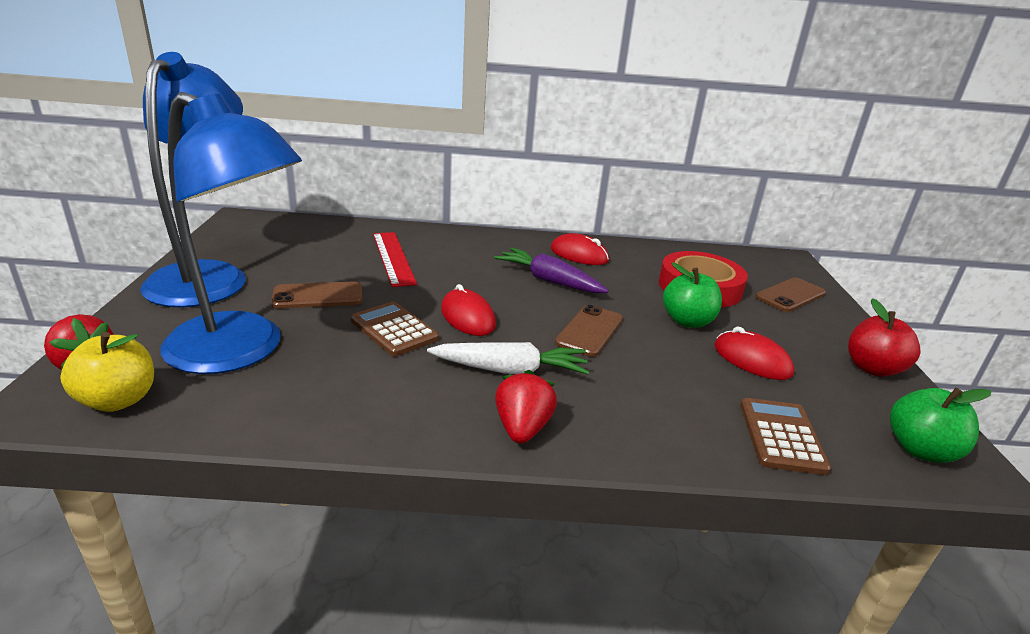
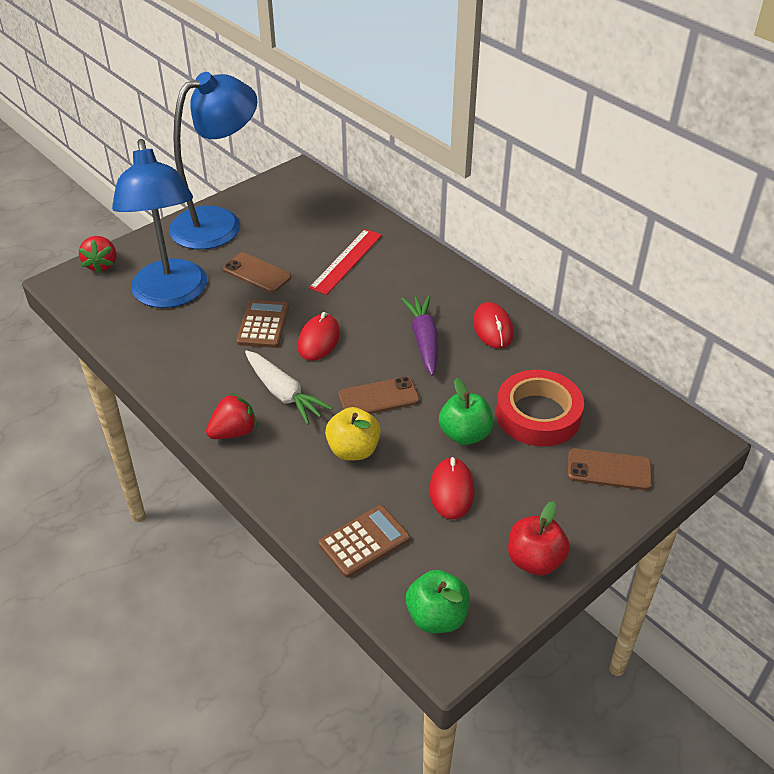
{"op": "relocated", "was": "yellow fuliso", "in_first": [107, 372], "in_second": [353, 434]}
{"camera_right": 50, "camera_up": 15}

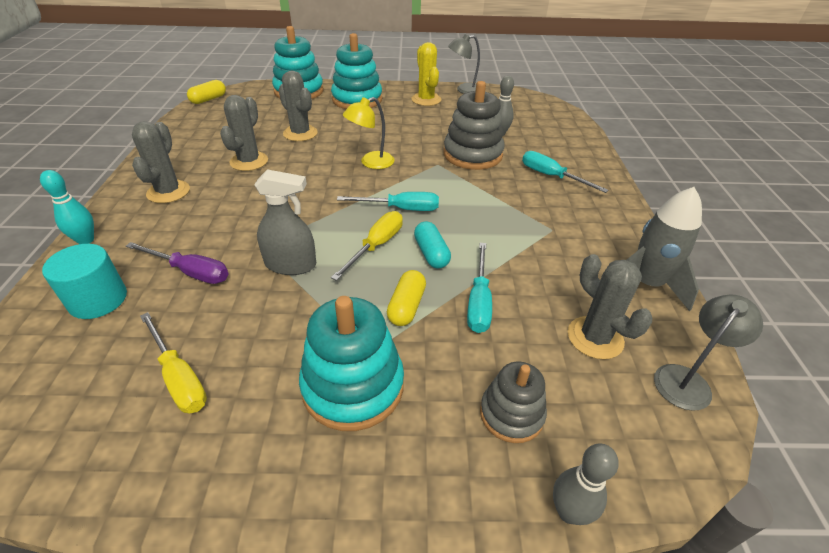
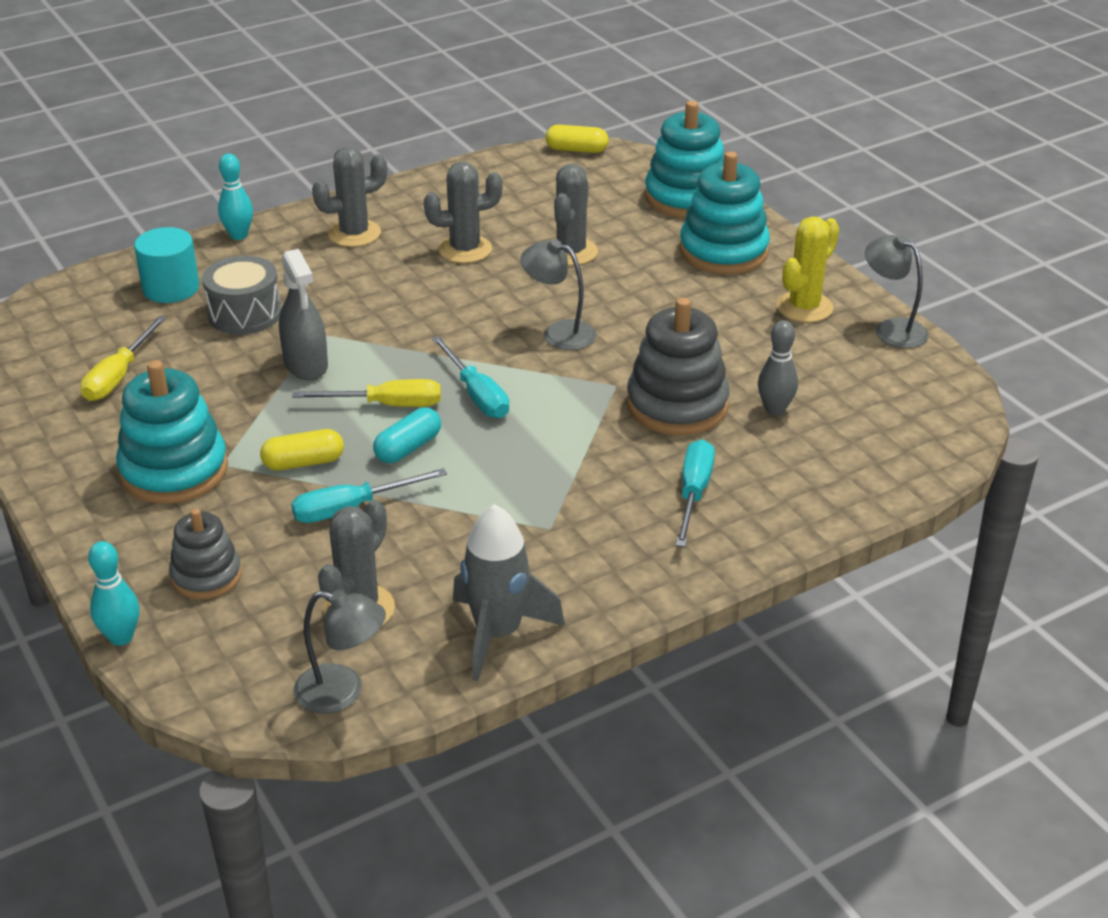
{"op": "colour", "was": "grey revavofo", "now": "turquoise revavofo", "in_first": [586, 484], "in_second": [113, 593]}
{"op": "exchanged", "was": "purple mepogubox", "now": "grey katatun", "in_first": [177, 263], "in_second": [241, 295]}
{"op": "colour", "was": "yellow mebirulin", "now": "grey mebirulin", "in_first": [369, 133], "in_second": [558, 294]}
{"camera_right": 60, "camera_up": -5}

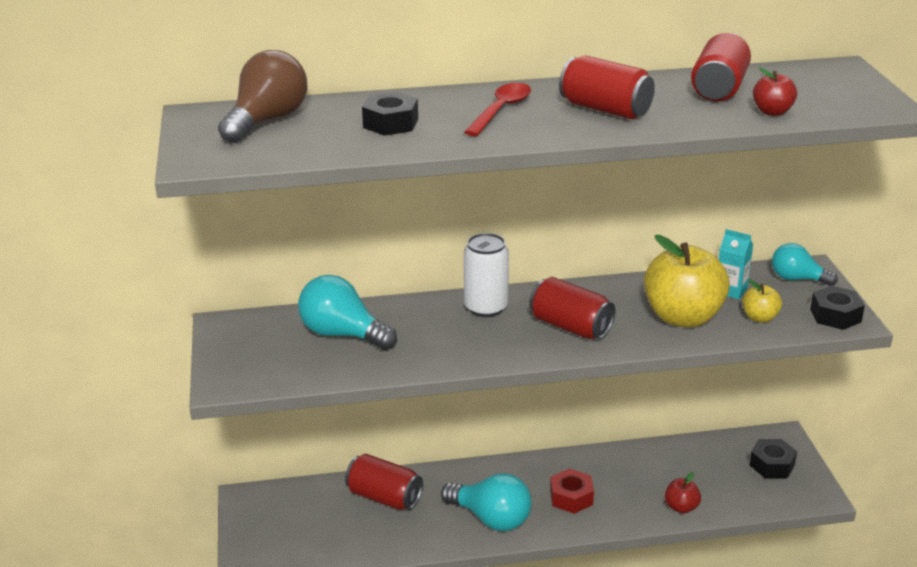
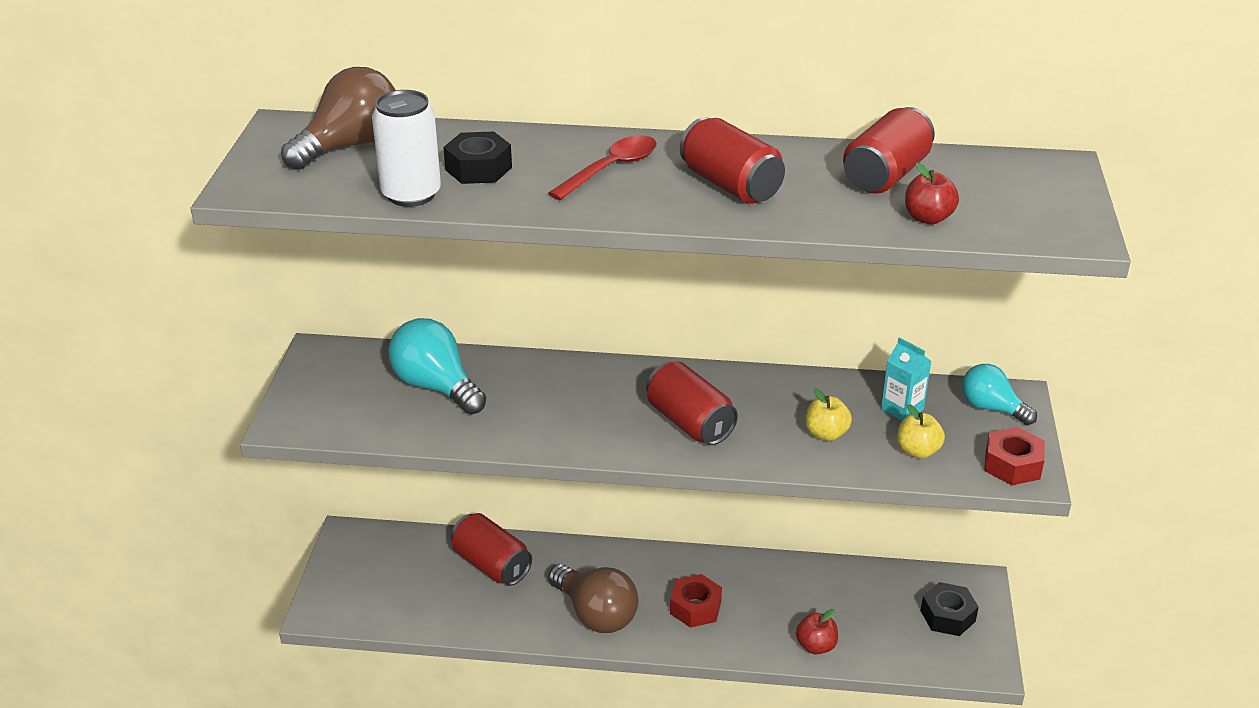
{"op": "relocated", "was": "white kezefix", "in_first": [486, 275], "in_second": [406, 148]}
{"op": "colour", "was": "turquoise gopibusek", "now": "brown gopibusek", "in_first": [486, 502], "in_second": [593, 598]}
{"op": "size", "was": "yellow fuliso", "in_first": [687, 281], "in_second": [828, 414], "ratio": 0.46}
{"op": "colour", "was": "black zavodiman", "now": "red zavodiman", "in_first": [837, 307], "in_second": [1014, 456]}
{"camera_right": 15, "camera_up": 5}

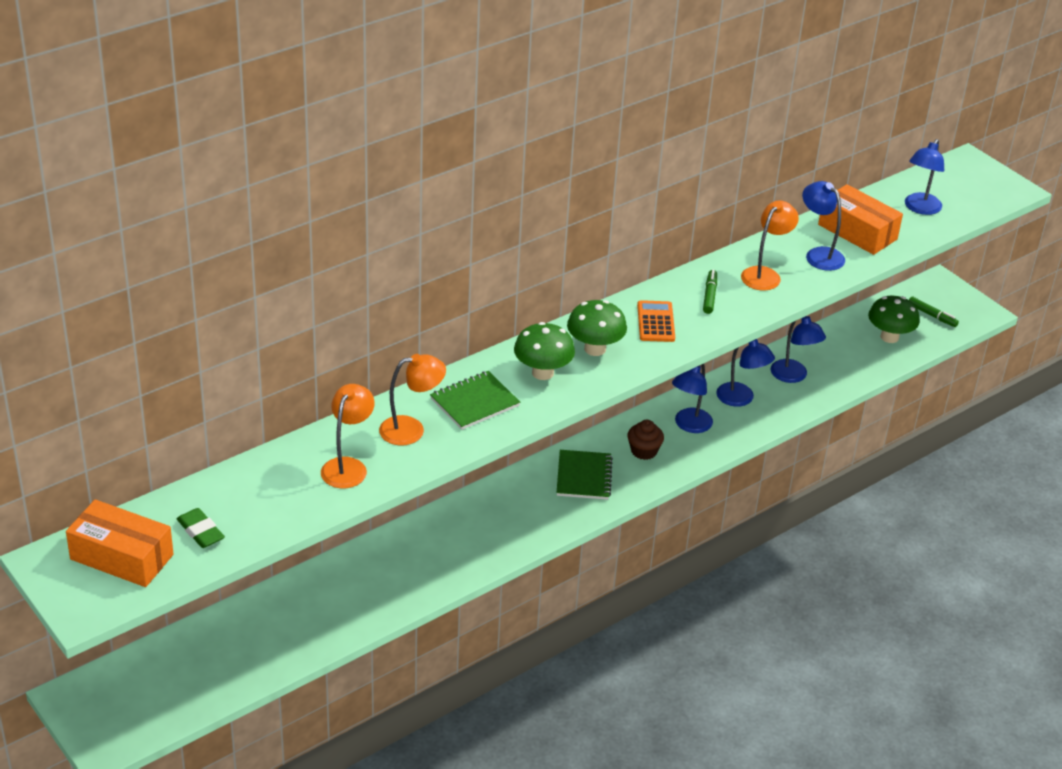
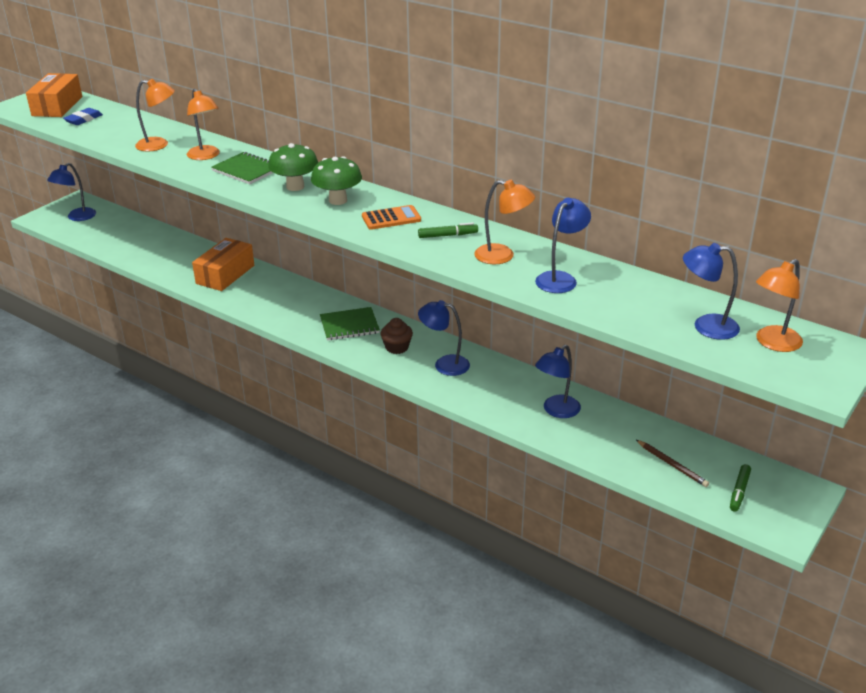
{"op": "relocated", "was": "blue mebirulin", "in_first": [745, 373], "in_second": [71, 192]}
{"op": "colour", "was": "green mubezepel", "now": "blue mubezepel", "in_first": [201, 528], "in_second": [83, 116]}
{"op": "relocated", "was": "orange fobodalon", "in_first": [860, 219], "in_second": [223, 264]}
{"op": "exchanged", "was": "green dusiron", "now": "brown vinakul", "in_first": [894, 319], "in_second": [672, 463]}
{"op": "appeared", "now": "orange mebirulin", "in_second": [779, 305]}
{"camera_right": 75, "camera_up": -5}

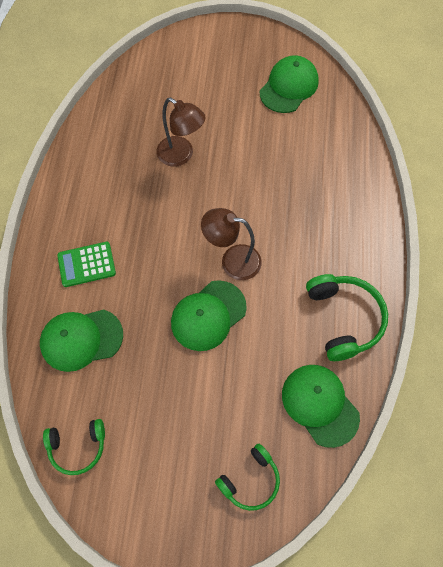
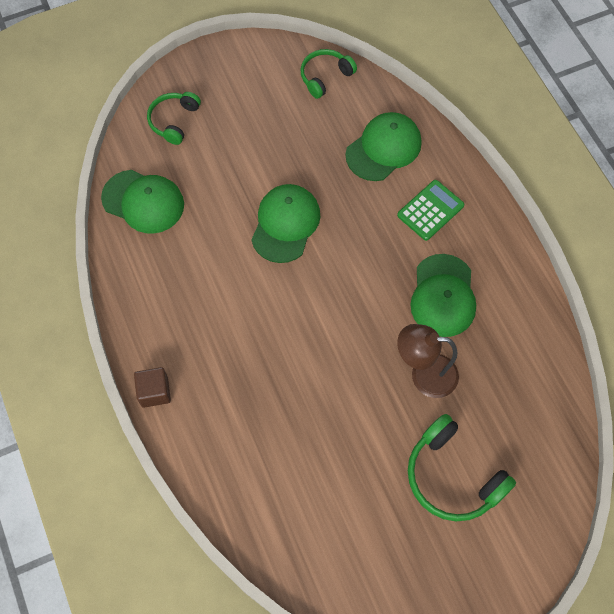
{"op": "appeared", "now": "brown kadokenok", "in_second": [152, 387]}
{"op": "relocated", "was": "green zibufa", "in_first": [347, 317], "in_second": [462, 467]}
{"op": "relocated", "was": "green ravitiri", "in_first": [289, 84], "in_second": [443, 295]}
{"op": "missing", "was": "brown mebirulin", "in_first": [231, 244]}
{"camera_right": 150, "camera_up": 0}

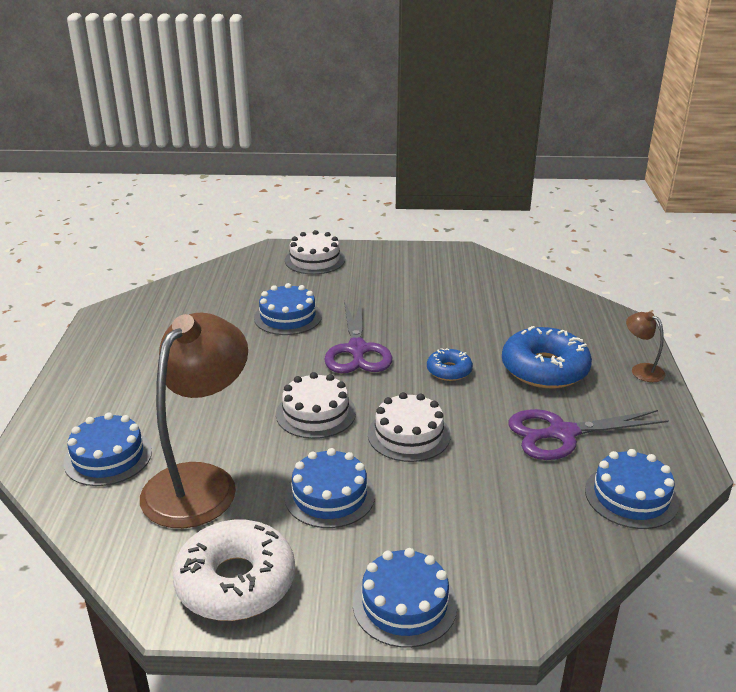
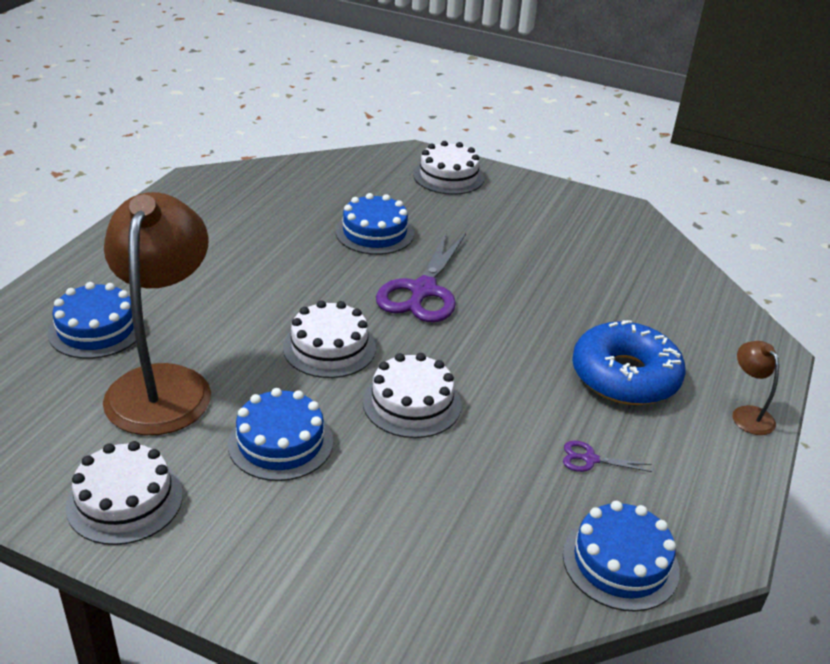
{"op": "exchanged", "was": "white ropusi", "now": "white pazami", "in_first": [233, 570], "in_second": [124, 493]}
{"op": "spun", "was": "brown mebirulin", "in_first": [194, 420], "in_second": [157, 313], "clockwise": -45}
{"op": "size", "was": "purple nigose", "in_first": [588, 434], "in_second": [607, 456], "ratio": 0.44}
{"op": "missing", "was": "blue pazami", "in_first": [405, 598]}
{"op": "missing", "was": "blue ropusi", "in_first": [450, 364]}
{"camera_right": 20, "camera_up": 5}

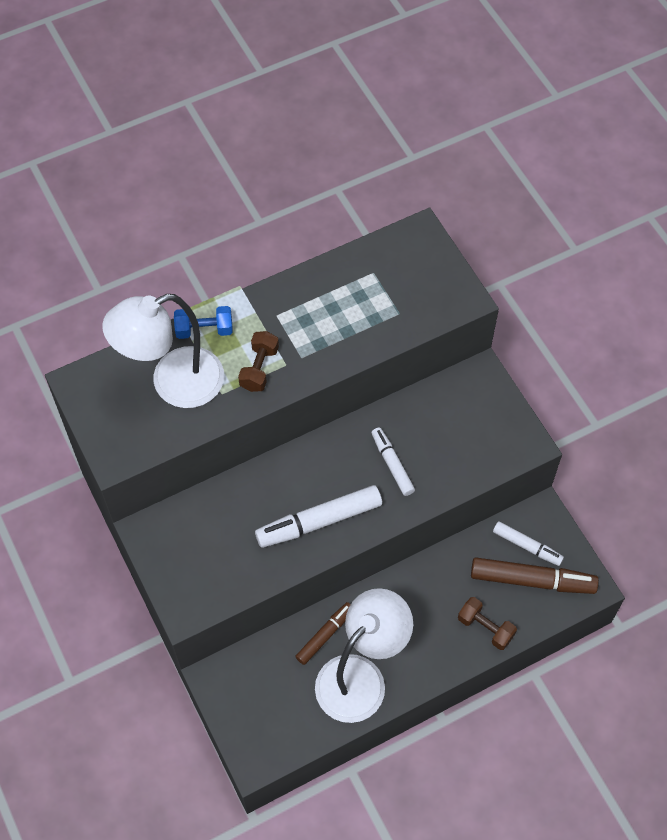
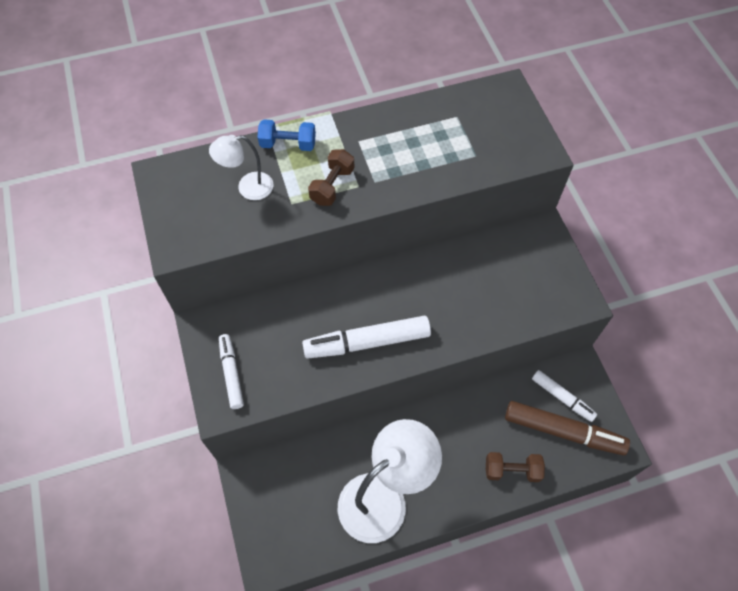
{"op": "size", "was": "white mebirulin", "in_first": [163, 351], "in_second": [241, 167], "ratio": 0.51}
{"op": "relocated", "was": "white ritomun", "in_first": [393, 461], "in_second": [231, 371]}
{"op": "spun", "was": "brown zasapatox", "in_first": [487, 623], "in_second": [515, 467], "clockwise": -45}
{"op": "missing", "was": "brown ritomun", "in_first": [323, 633]}
{"camera_right": 10, "camera_up": 0}

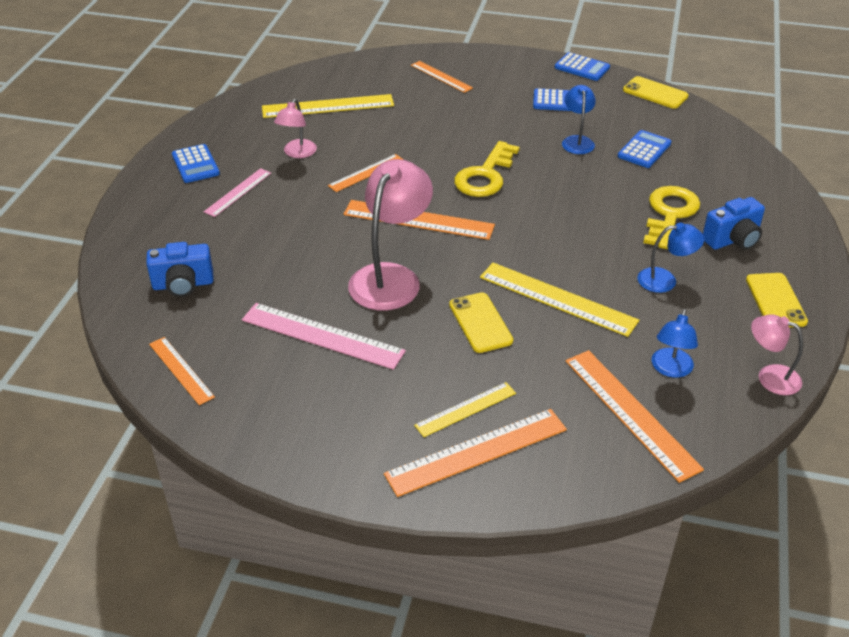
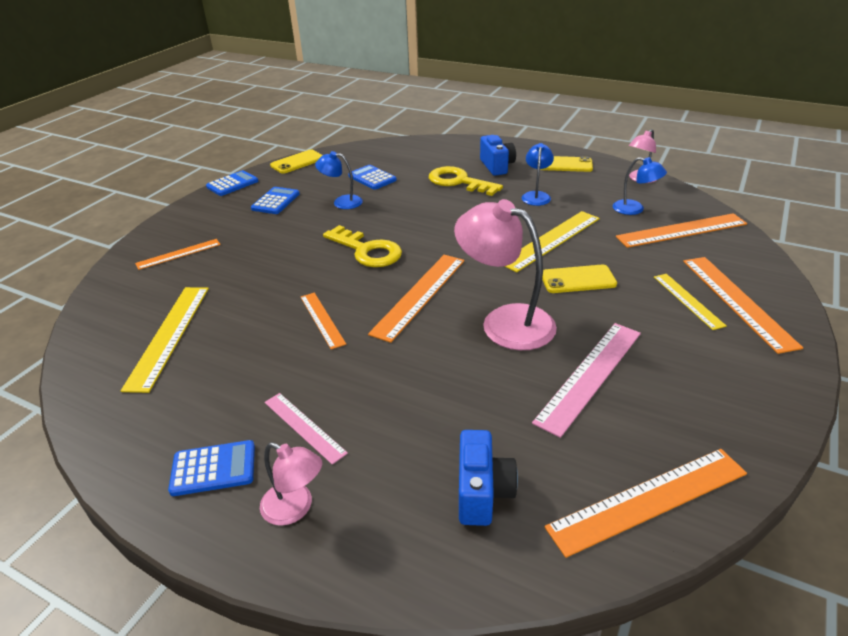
{"op": "relocated", "was": "pink mebirulin", "in_first": [295, 128], "in_second": [291, 484]}
{"op": "size", "was": "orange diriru", "in_first": [182, 371], "in_second": [646, 503], "ratio": 1.66}
{"camera_right": -75, "camera_up": -5}

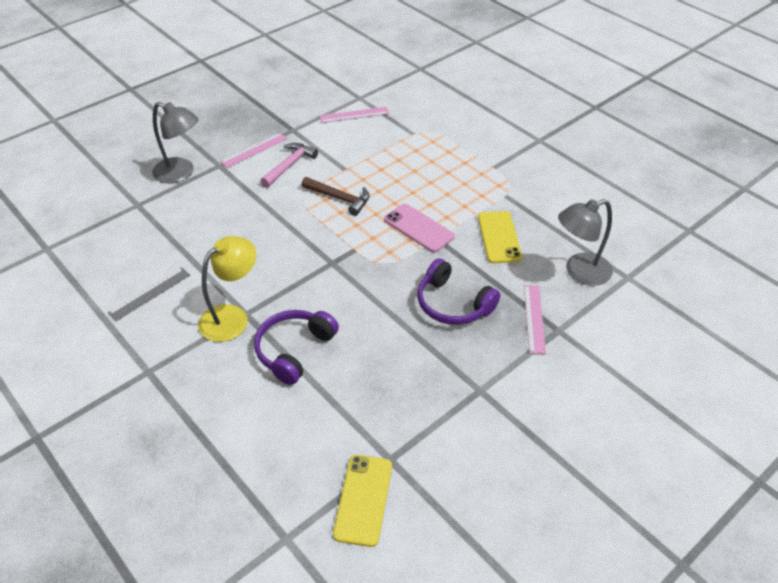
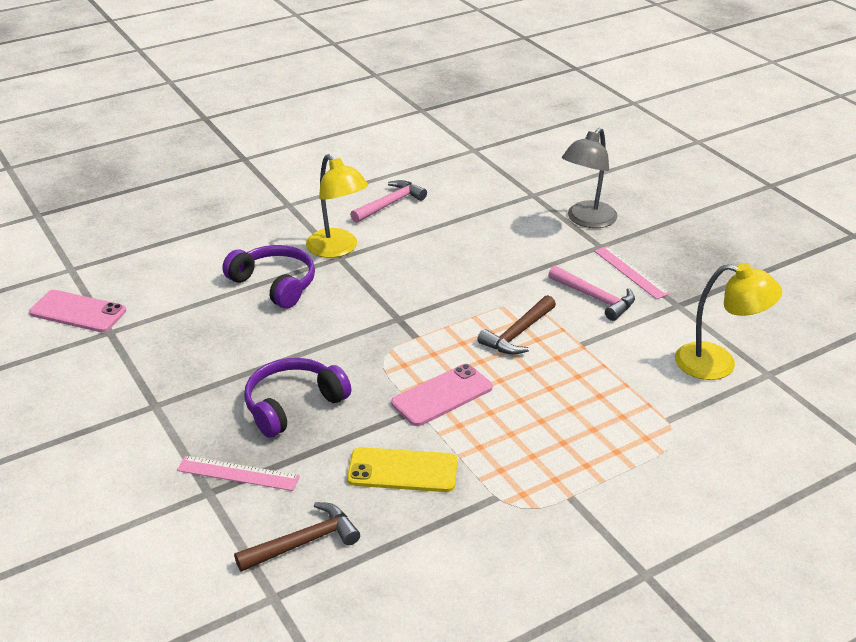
{"op": "colour", "was": "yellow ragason", "now": "pink ragason", "in_first": [362, 501], "in_second": [77, 311]}
{"op": "exchanged", "was": "grey mebirulin", "now": "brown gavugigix", "in_first": [585, 242], "in_second": [297, 537]}
{"op": "exchanged", "was": "grey diriru", "now": "pink gavugigix", "in_first": [149, 294], "in_second": [388, 201]}
{"op": "exchanged", "was": "pink diriru", "now": "yellow mebirulin", "in_first": [354, 115], "in_second": [728, 321]}
{"camera_right": 100, "camera_up": -10}

